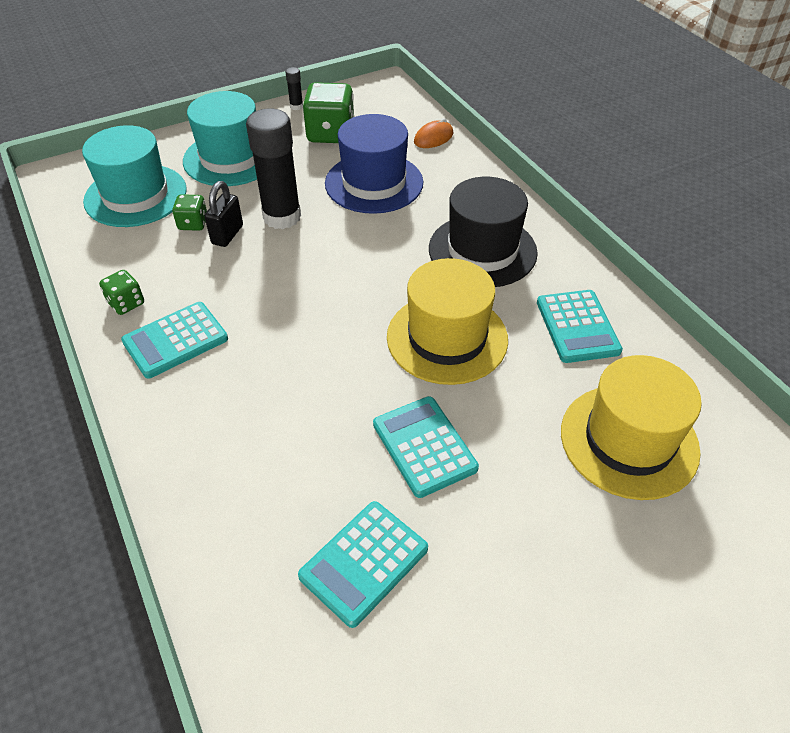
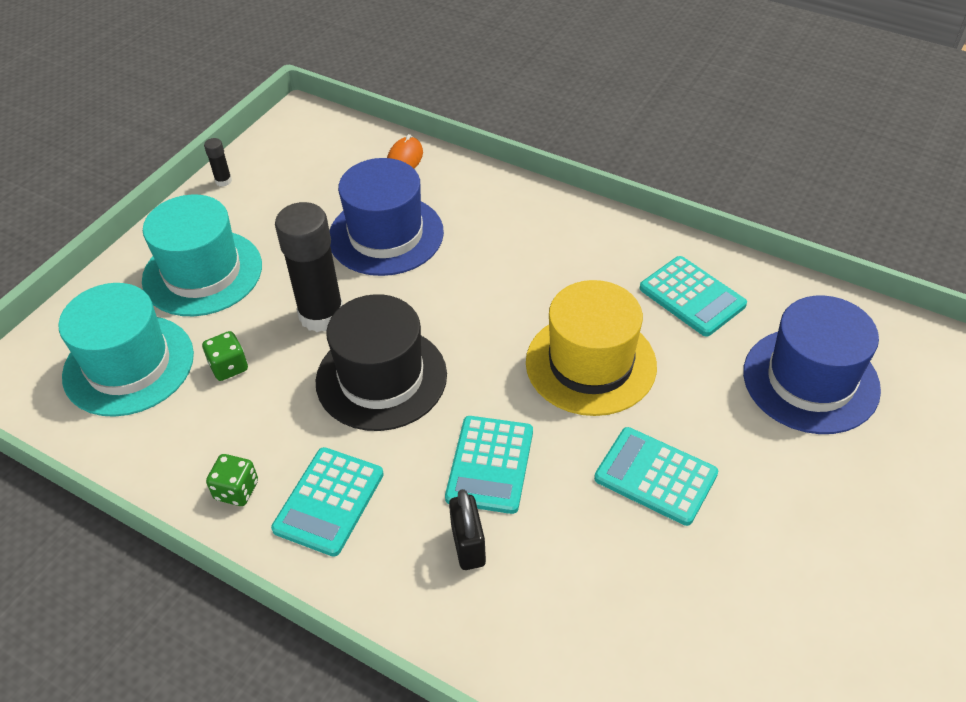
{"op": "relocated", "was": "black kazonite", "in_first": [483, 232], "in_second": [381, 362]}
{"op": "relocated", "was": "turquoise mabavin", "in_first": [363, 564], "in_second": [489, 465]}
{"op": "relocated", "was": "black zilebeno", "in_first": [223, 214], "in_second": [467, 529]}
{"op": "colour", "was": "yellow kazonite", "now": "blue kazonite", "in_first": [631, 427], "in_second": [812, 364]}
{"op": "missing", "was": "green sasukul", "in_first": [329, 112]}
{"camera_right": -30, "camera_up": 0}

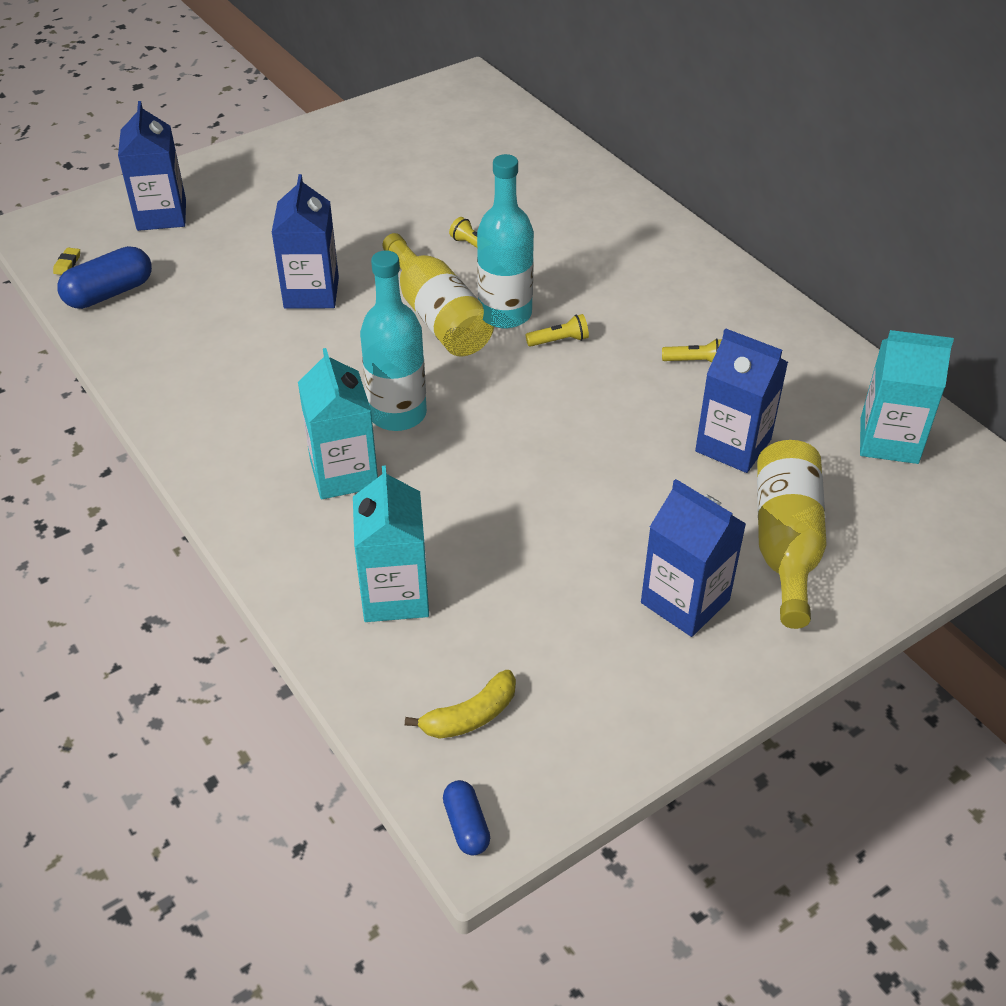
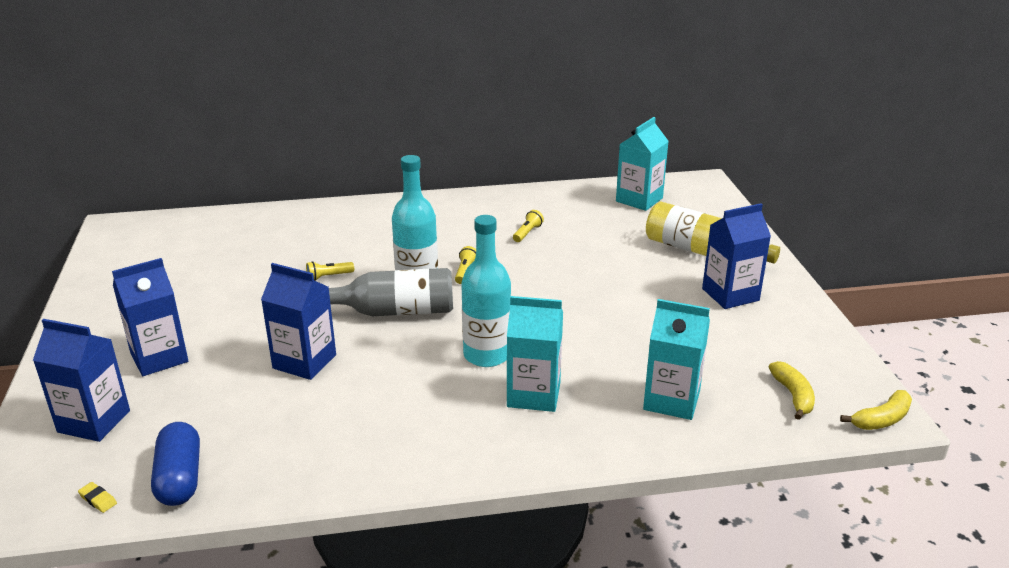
{"op": "relocated", "was": "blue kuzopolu", "in_first": [741, 400], "in_second": [150, 317]}
{"op": "colour", "was": "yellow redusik", "now": "grey redusik", "in_first": [438, 295], "in_second": [391, 292]}
{"op": "exchanged", "was": "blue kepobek", "now": "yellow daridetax", "in_first": [466, 817], "in_second": [876, 410]}
{"camera_right": -65, "camera_up": -15}

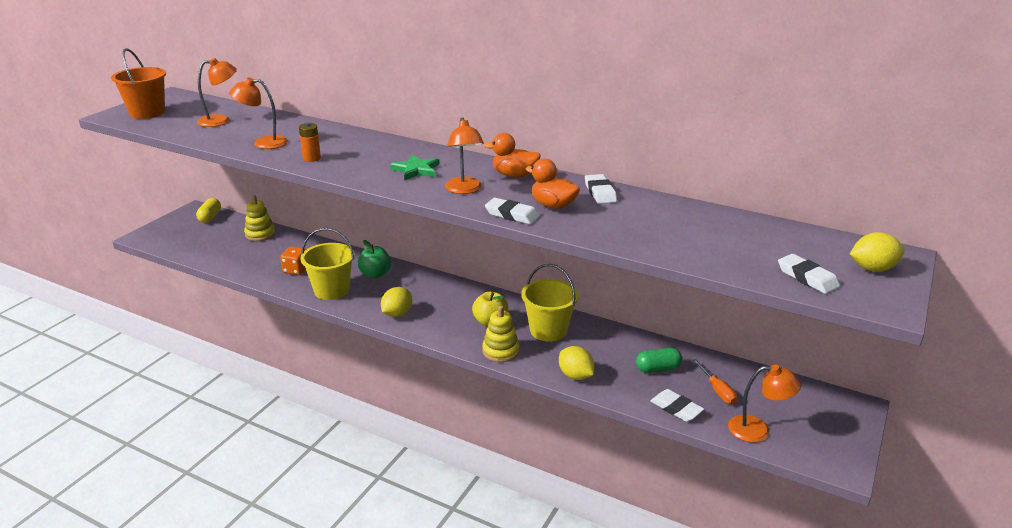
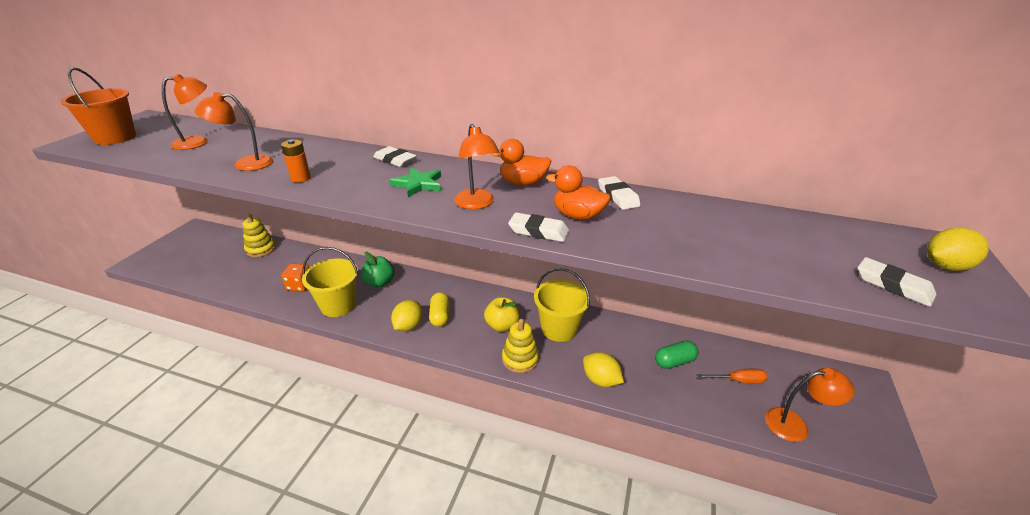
{"op": "relocated", "was": "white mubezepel", "in_first": [677, 405], "in_second": [395, 156]}
{"op": "relocated", "was": "yellow kepobek", "in_first": [208, 210], "in_second": [439, 309]}
{"op": "spun", "was": "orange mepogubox", "in_first": [715, 381], "in_second": [732, 376], "clockwise": -60}
{"camera_right": -10, "camera_up": 5}

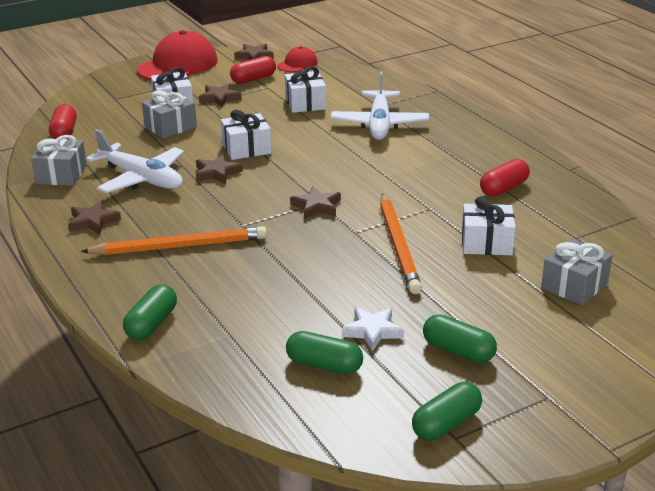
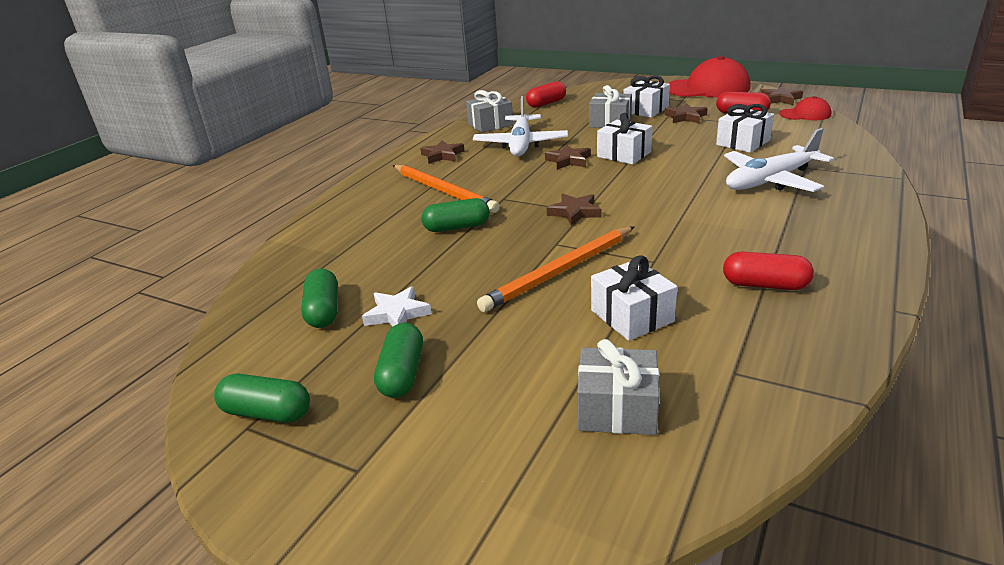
{"op": "relocated", "was": "green kepobek", "in_first": [150, 312], "in_second": [455, 215]}
{"camera_right": 60, "camera_up": 0}

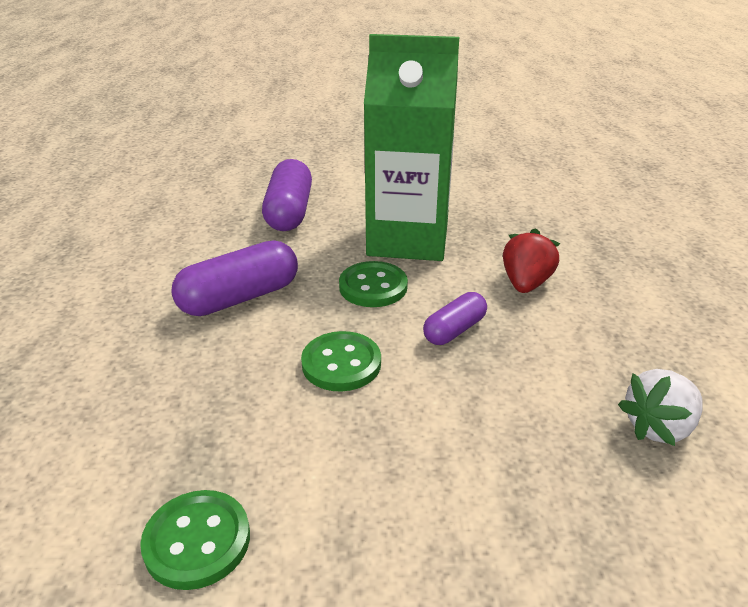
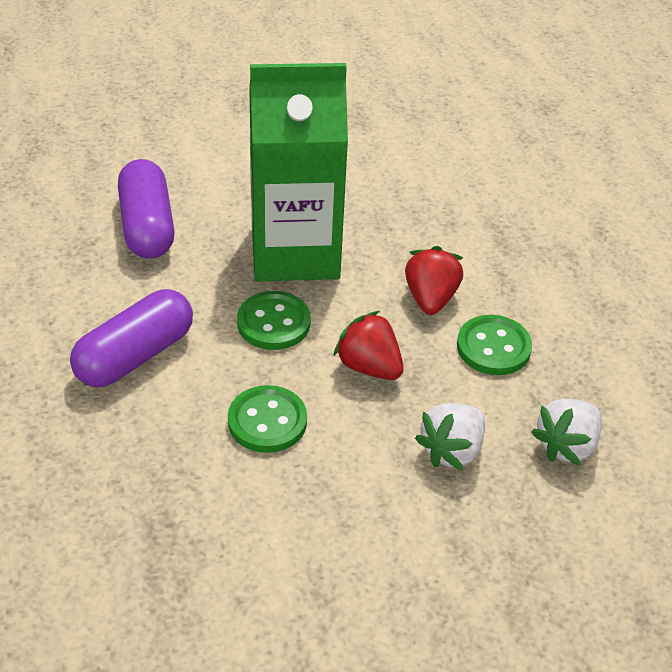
{"op": "exchanged", "was": "purple kepobek", "now": "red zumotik", "in_first": [455, 318], "in_second": [368, 345]}
{"op": "appeared", "now": "white zumotik", "in_second": [450, 436]}
{"op": "relocated", "was": "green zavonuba", "in_first": [195, 540], "in_second": [494, 345]}
{"camera_right": -15, "camera_up": 10}

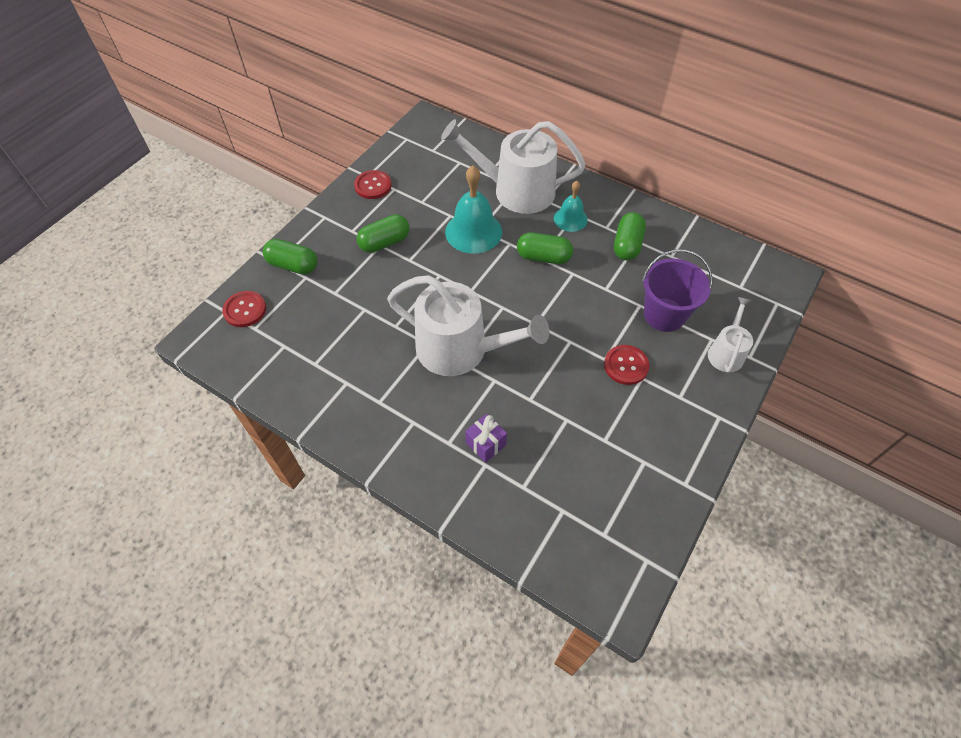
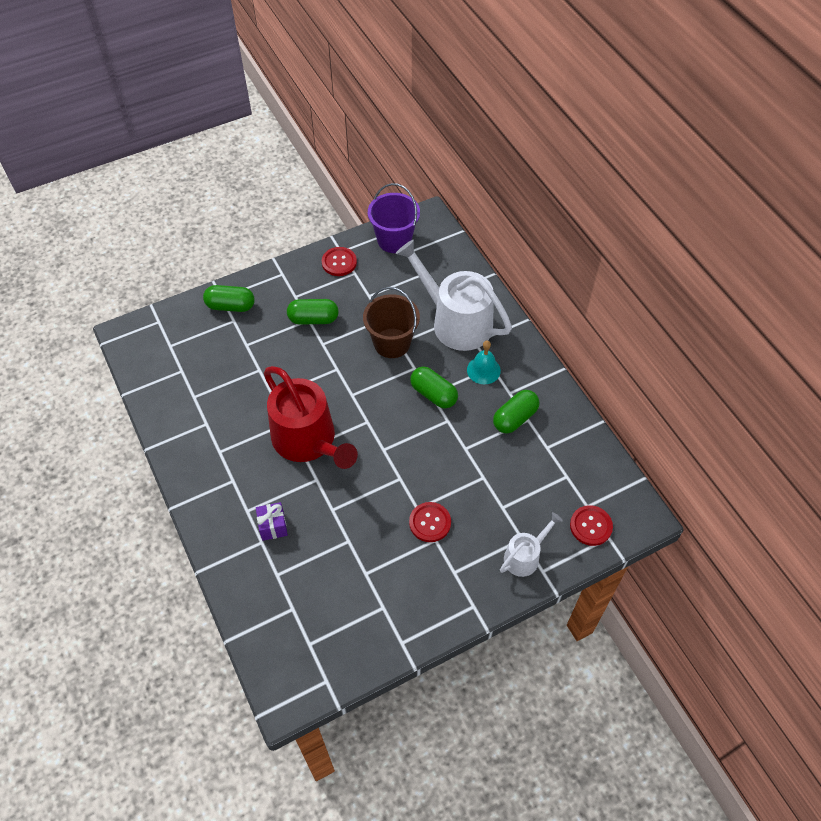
{"op": "spun", "was": "green kepobek", "in_first": [290, 256], "in_second": [229, 298], "clockwise": -45}
{"op": "colour", "was": "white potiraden", "now": "red potiraden", "in_first": [468, 325], "in_second": [311, 417]}
{"op": "exchanged", "was": "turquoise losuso", "now": "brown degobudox", "in_first": [473, 210], "in_second": [391, 322]}
{"op": "relocated", "was": "purple degobudox", "in_first": [677, 290], "in_second": [394, 218]}
{"op": "relocated", "was": "red zavonuba", "in_first": [244, 309], "in_second": [591, 525]}
{"camera_right": 30, "camera_up": 0}

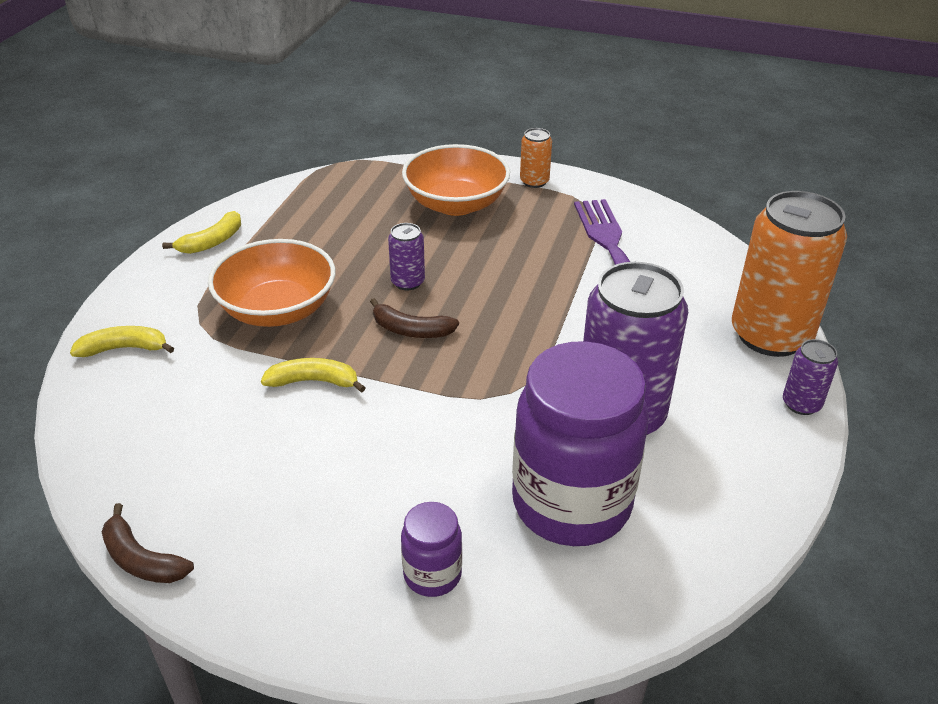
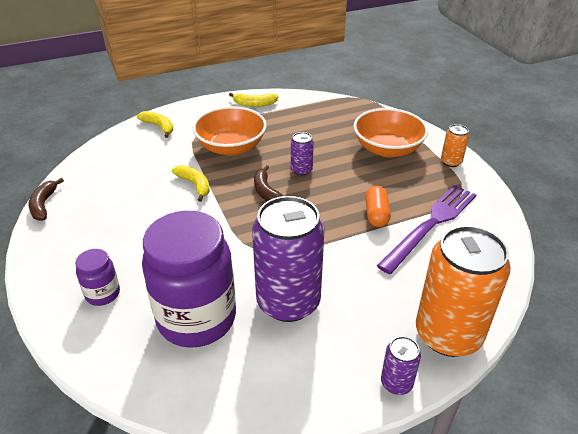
{"op": "appeared", "now": "orange kepobek", "in_second": [378, 206]}
{"camera_right": 50, "camera_up": 0}

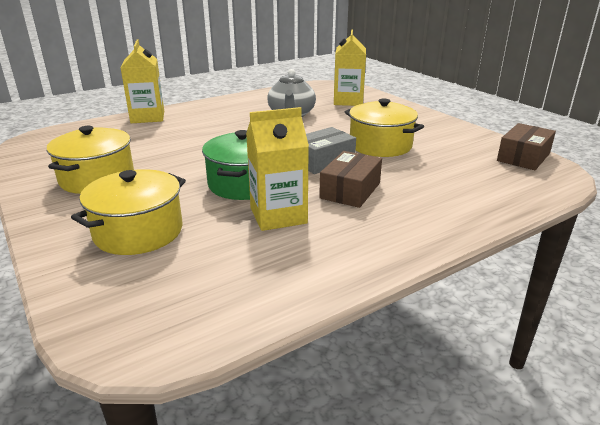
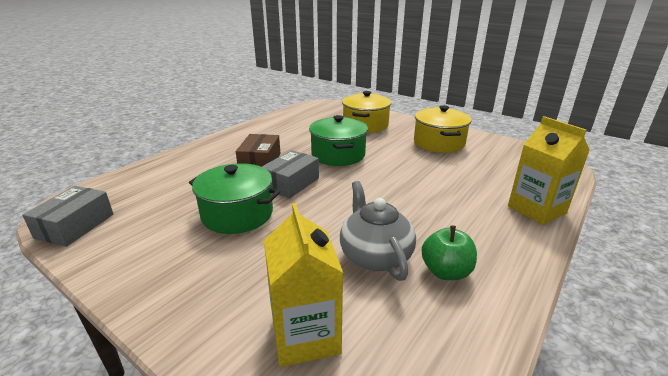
{"op": "colour", "was": "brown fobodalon", "now": "grey fobodalon", "in_first": [526, 146], "in_second": [67, 216]}
{"op": "colour", "was": "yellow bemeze", "now": "green bemeze", "in_first": [384, 128], "in_second": [234, 198]}
{"op": "appeared", "now": "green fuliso", "in_second": [449, 252]}
{"op": "missing", "was": "yellow kuzopolu", "in_first": [277, 169]}
{"camera_right": 160, "camera_up": 0}

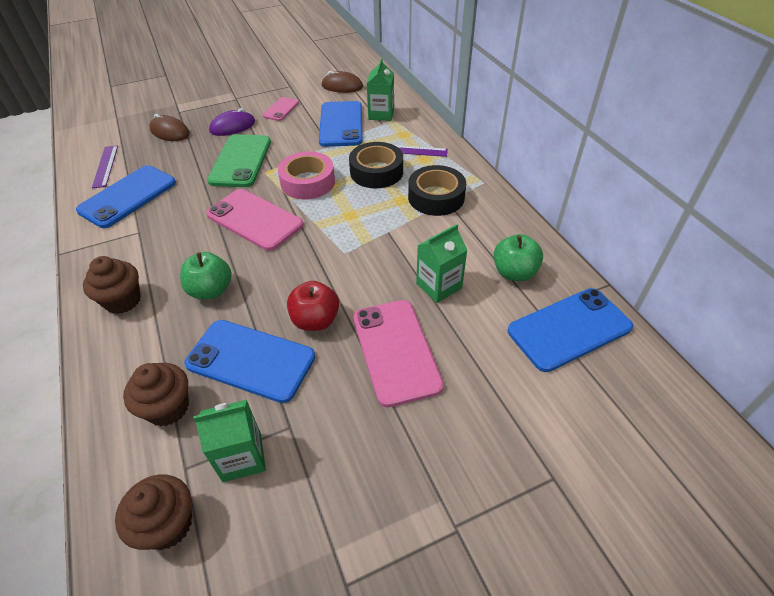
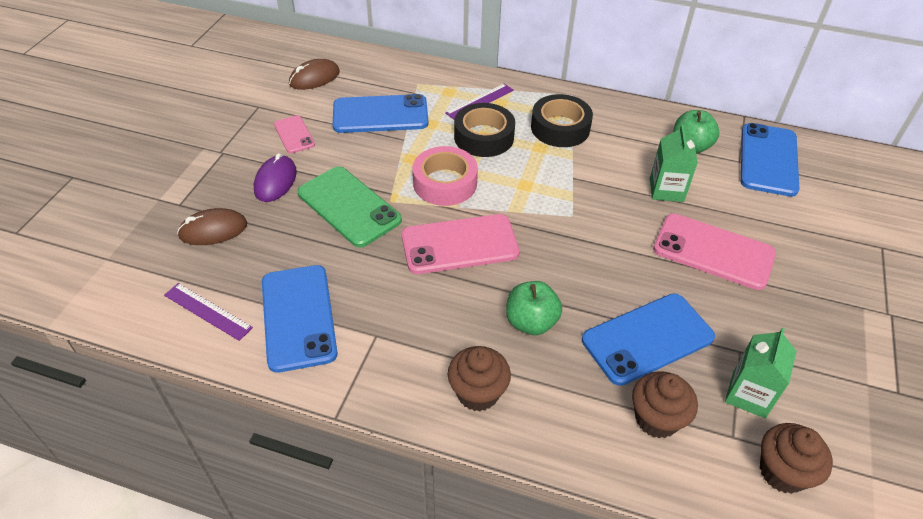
{"op": "spun", "was": "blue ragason", "in_first": [340, 124], "in_second": [380, 113], "clockwise": -45}
{"op": "missing", "was": "red fuliso", "in_first": [313, 306]}
{"op": "missing", "was": "green kuzopolu", "in_first": [380, 89]}
{"camera_right": -50, "camera_up": 0}

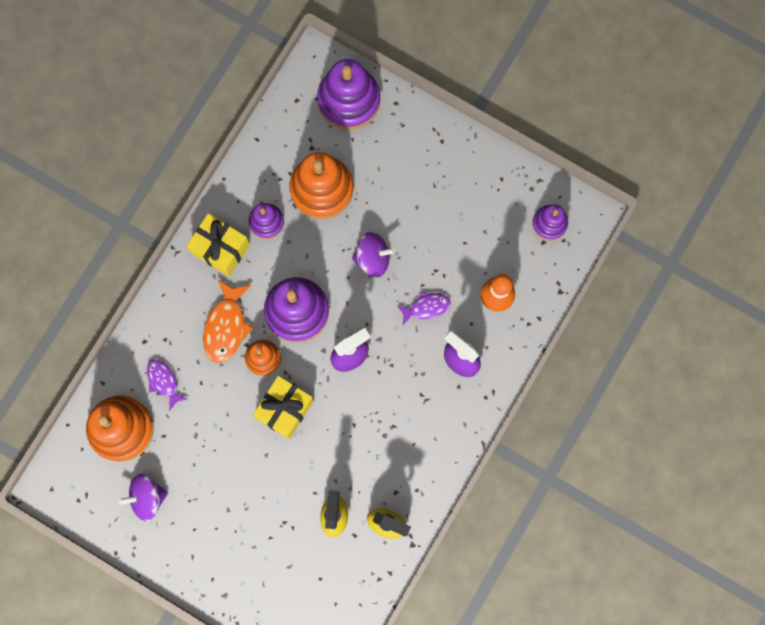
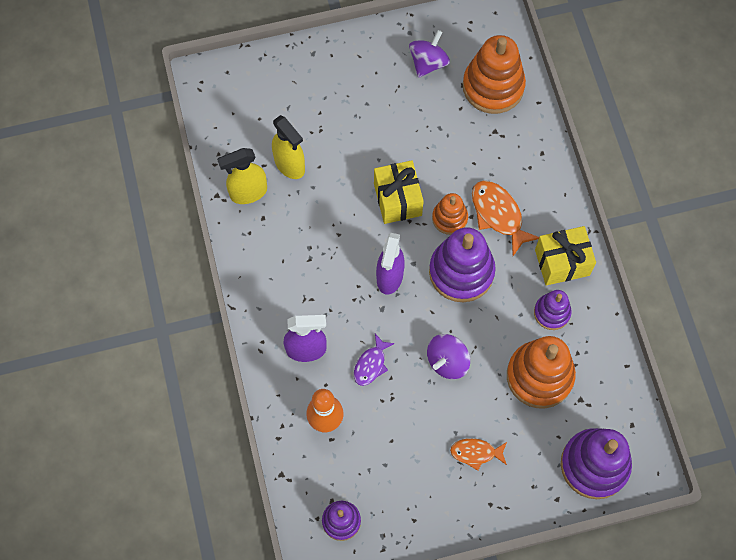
{"op": "appeared", "now": "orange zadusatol", "in_second": [478, 454]}
{"op": "missing", "was": "purple zadusatol", "in_first": [167, 385]}
{"camera_right": 135, "camera_up": -10}

